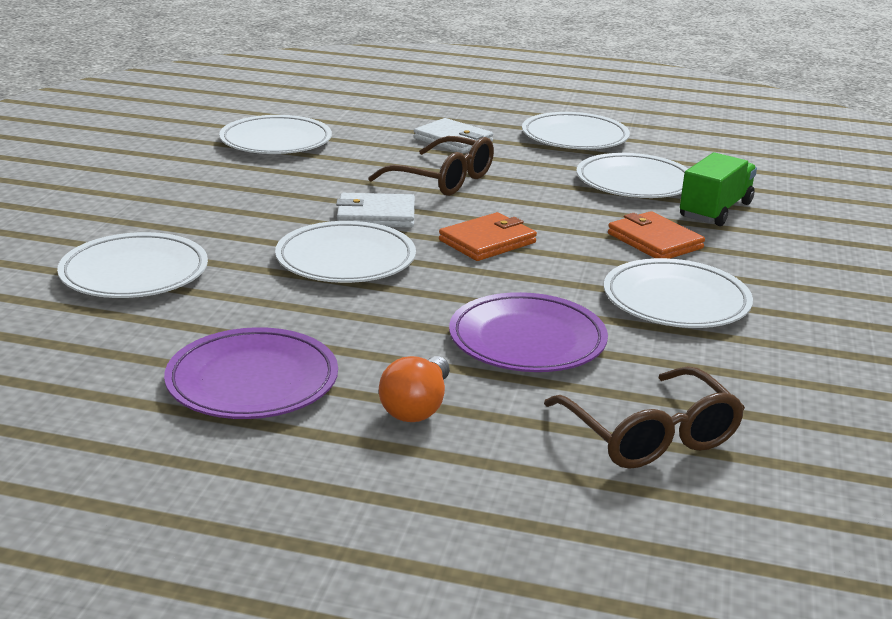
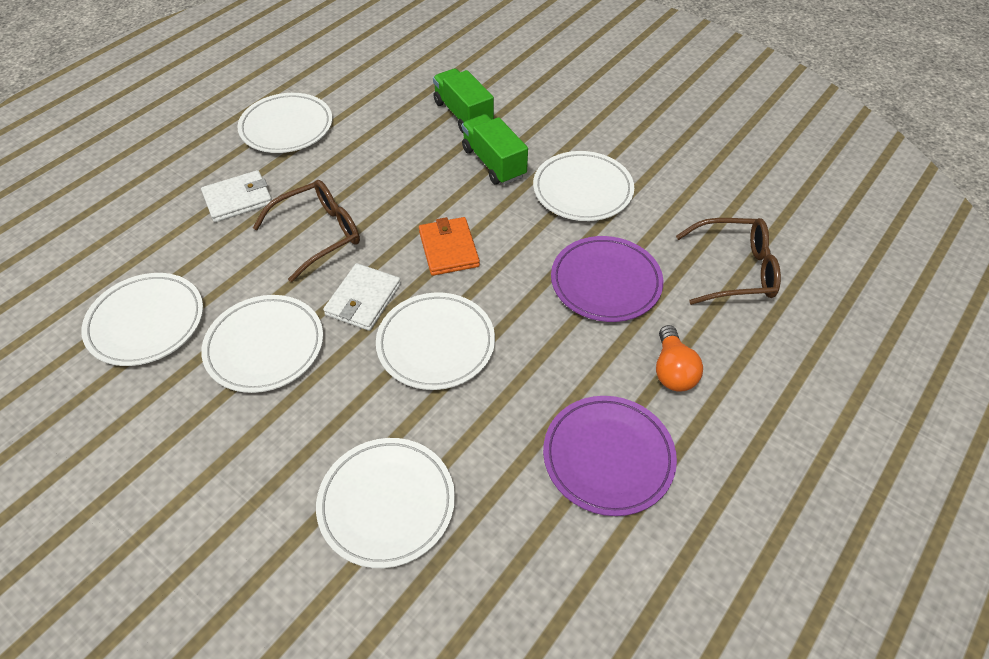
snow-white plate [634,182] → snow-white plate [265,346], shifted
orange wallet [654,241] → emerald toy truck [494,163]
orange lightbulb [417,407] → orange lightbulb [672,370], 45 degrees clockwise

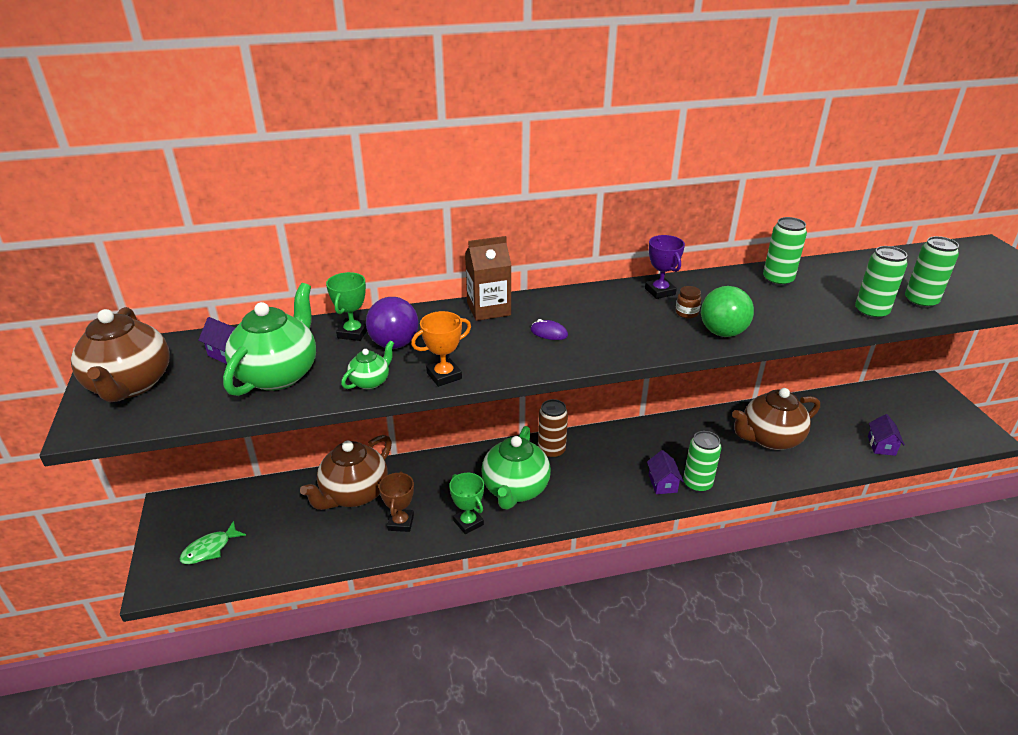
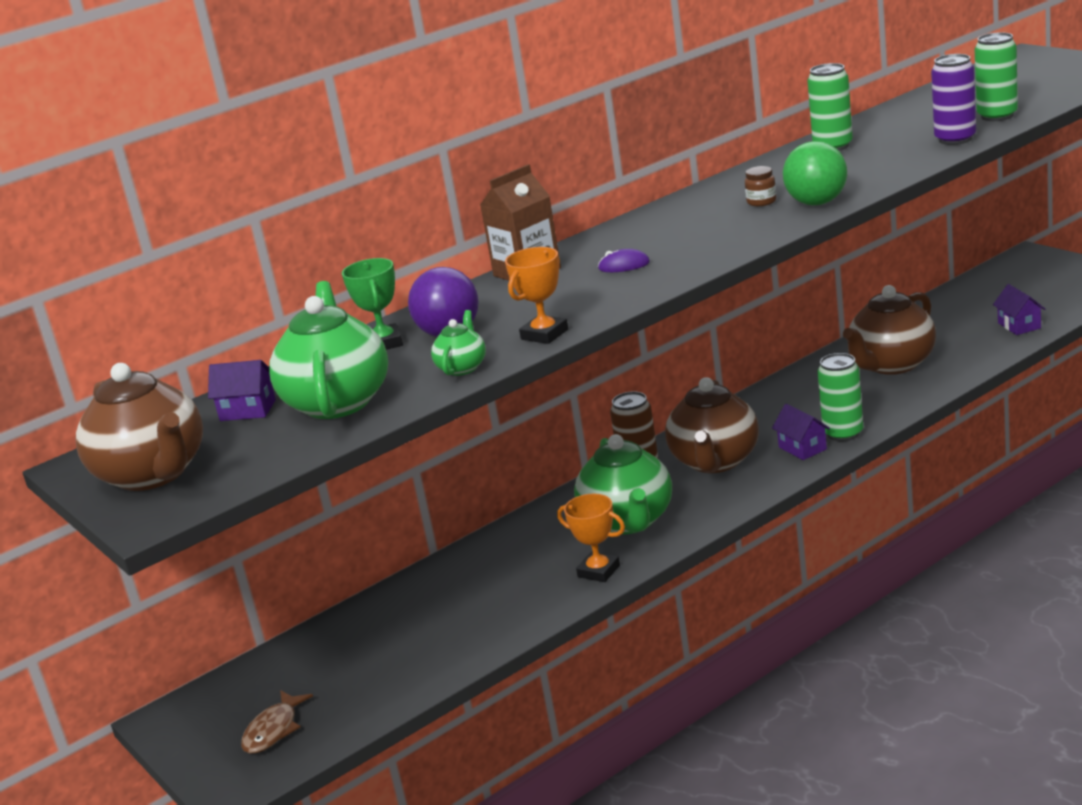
purple award cup [660,291] → -
emerald can [871,312] → purple can [955,139]
dark brown tea pot [354,494] → dark brown tea pot [715,461], shifted
dark brown award cup [401,523] → -
emerald award cup [468,522] → orange award cup [599,571]
emerald toy fish [210,549] → dark brown toy fish [274,730]

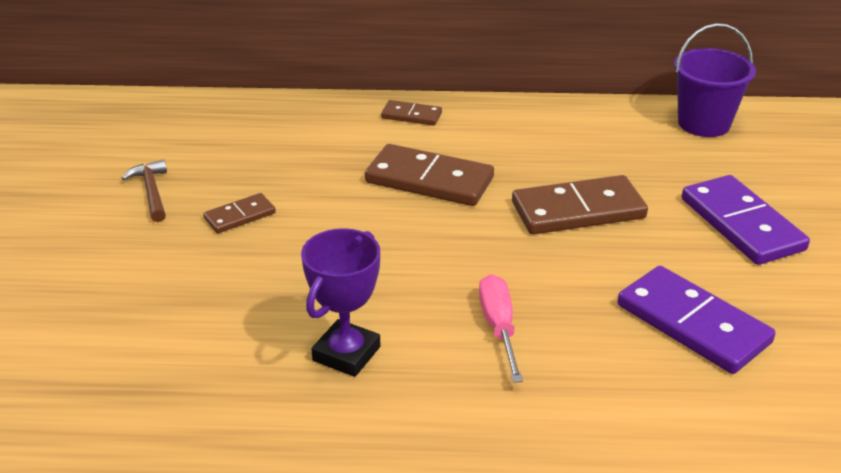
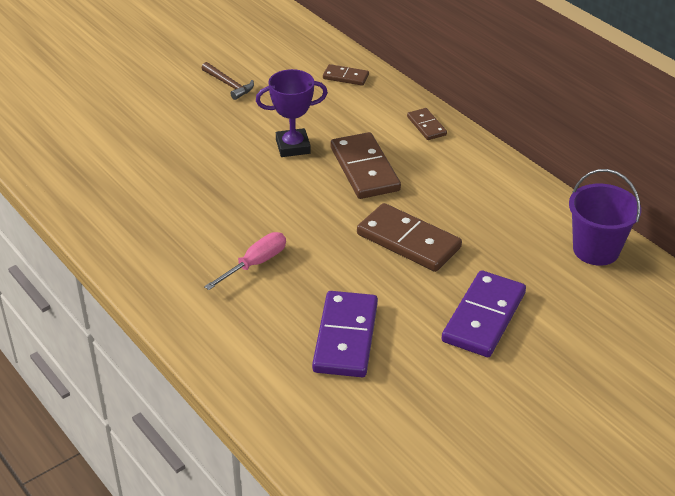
dark brown claw hammer [151,192] → dark brown claw hammer [229,85], 105 degrees clockwise
dark brown domino [240,216] → dark brown domino [345,77], shifted
purple award cup [346,354] → purple award cup [293,147], shifted

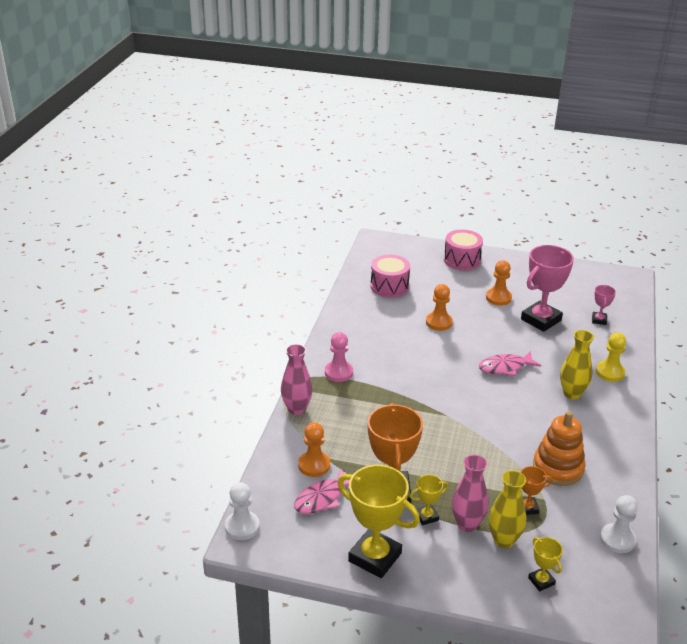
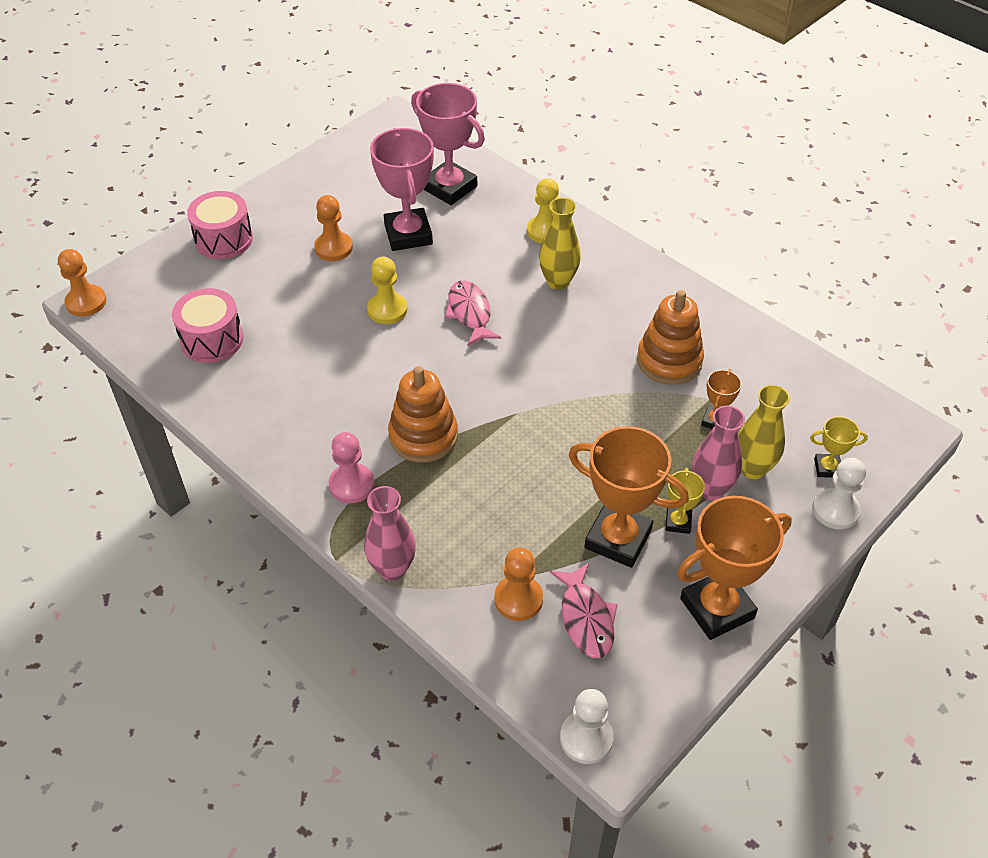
orange chess pawn [439,322] → orange chess pawn [86,302], shifted
pink award cup [599,320] → pink award cup [449,188], x2.08
pink toy fish [505,367] → pink toy fish [470,313], 150 degrees clockwise
bright yellow award cup [375,557] → orange award cup [717,608]
snow-white chess pawn [617,539] → snow-white chess pawn [835,510], shifted
- → bright yellow chess pawn [387,310]
- → orange stacking rings [423,436]

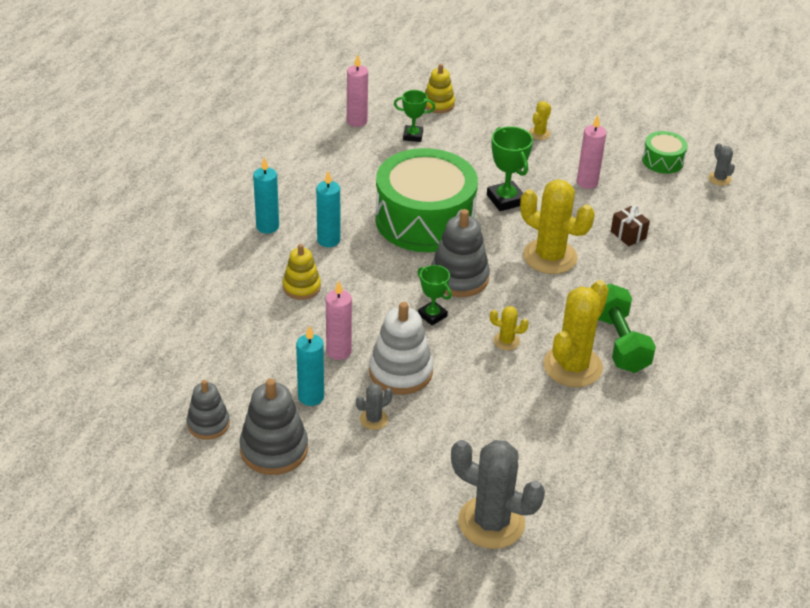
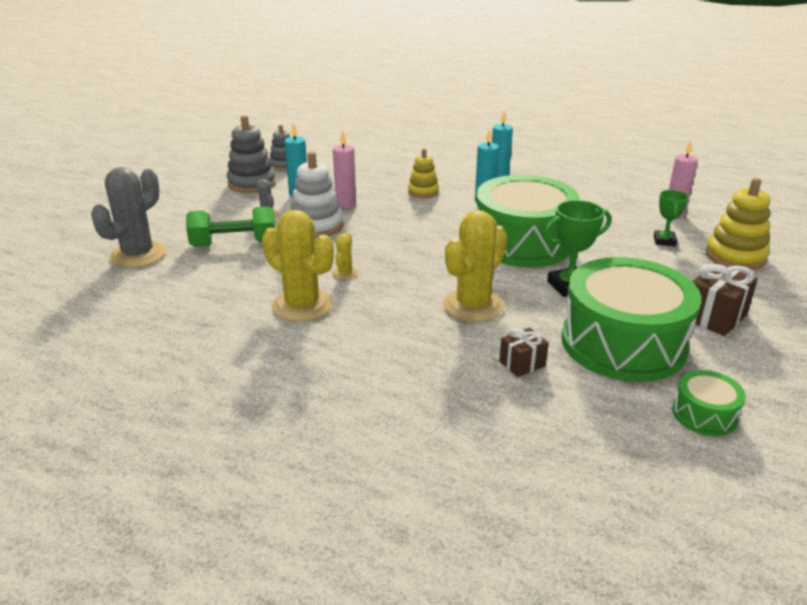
bright yellow stacking rings [438,104] → bright yellow stacking rings [735,256], x1.57
bright yellow prickly plant [539,133] → dark brown gift [714,317]
pink candle [587,182] → emerald drum [623,343]
grey prickly plant [719,179] → -
grey stacking rings [459,278] → -
emerald award cup [432,315] → -
emerald dumbbell [619,343] → emerald dumbbell [234,243], shifted

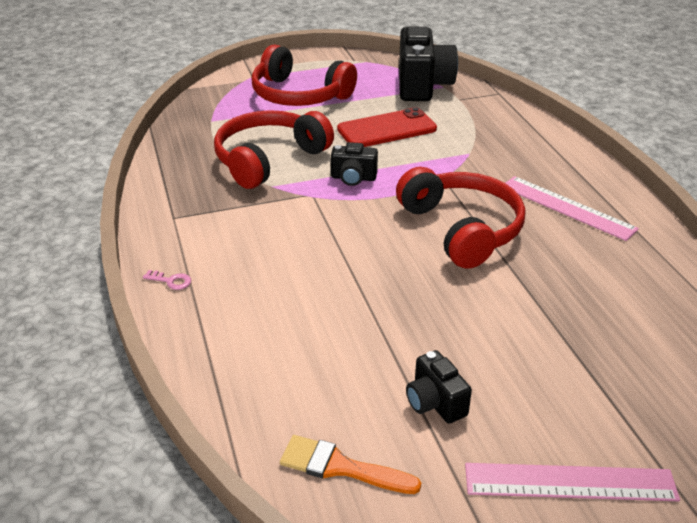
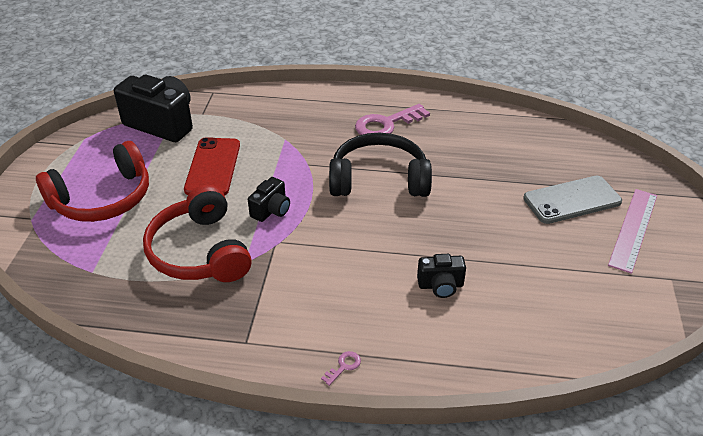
scarlet headphones [462,229] → ebony headphones [379,179]
pink ruler [567,207] → pink door key [386,124]
ebony compact camera [435,403] → ebony compact camera [440,285], shifted
orange paint brush [340,467] → -
- → grey smartphone [572,200]

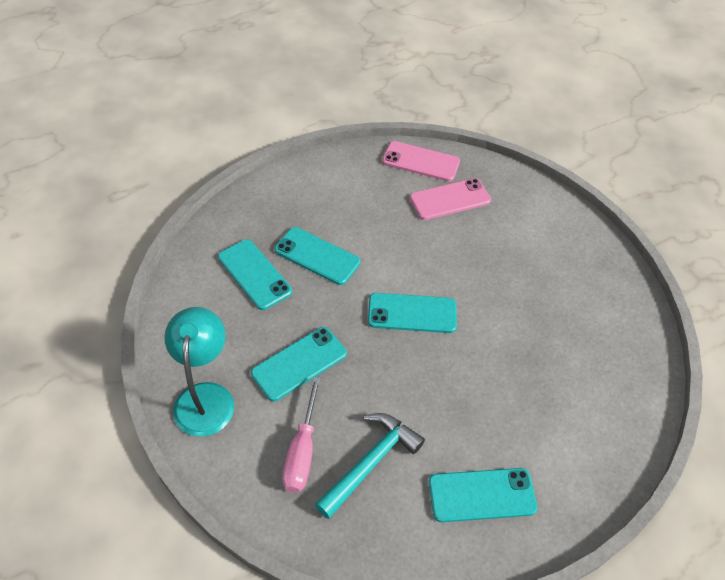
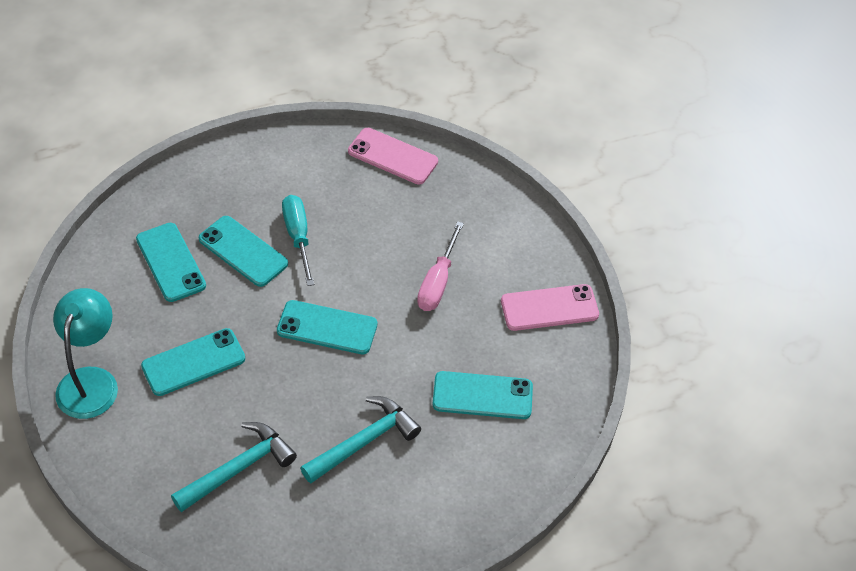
pink smartphone [450,199] → pink smartphone [549,308], shifted
pink hand screwdriver [302,451] → pink hand screwdriver [438,282], shifted
turquoise smartphone [482,495] → turquoise smartphone [482,396], shifted
- → turquoise hand screwdriver [298,237]
- → turquoise claw hammer [364,441]

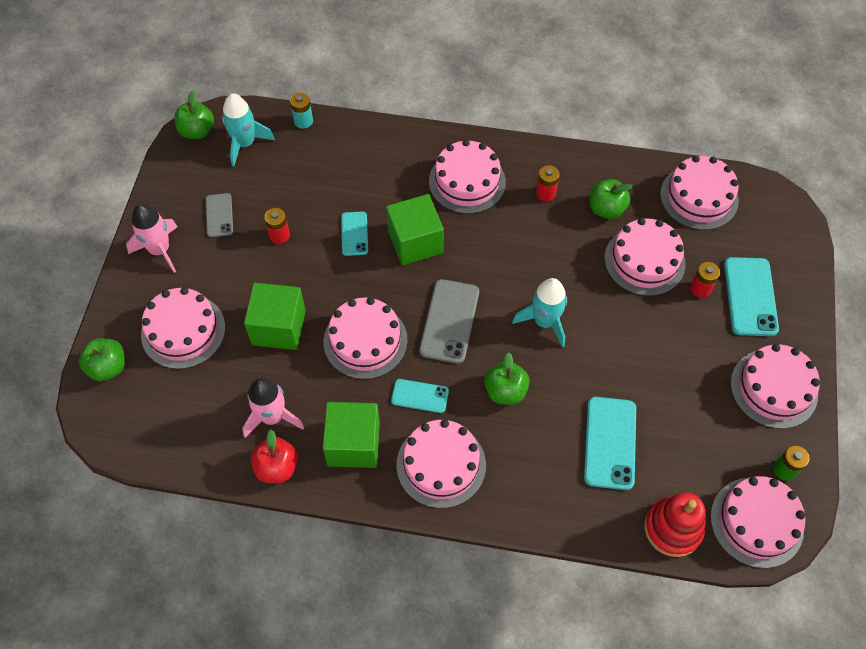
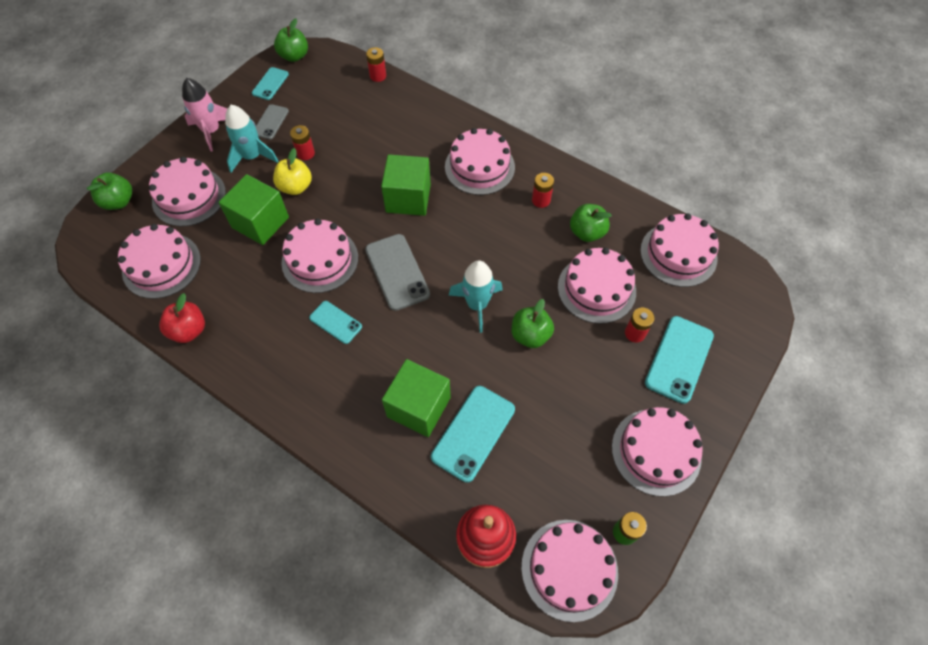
turquoise battery [303,121] → scarlet battery [378,76]
turquoise toy rocket [245,143] → turquoise toy rocket [252,157], shifted
turquoise smartphone [354,234] → turquoise smartphone [270,84], shifted
grey smartphone [449,321] → grey smartphone [397,272], 60 degrees counterclockwise
emerald apple [505,391] → emerald apple [530,335], shifted
pink toy rocket [272,417] → -
emerald cube [353,444] → emerald cube [419,407], shifted
pink gateau [441,464] → pink gateau [161,265], shifted
- → bright yellow apple [295,187]

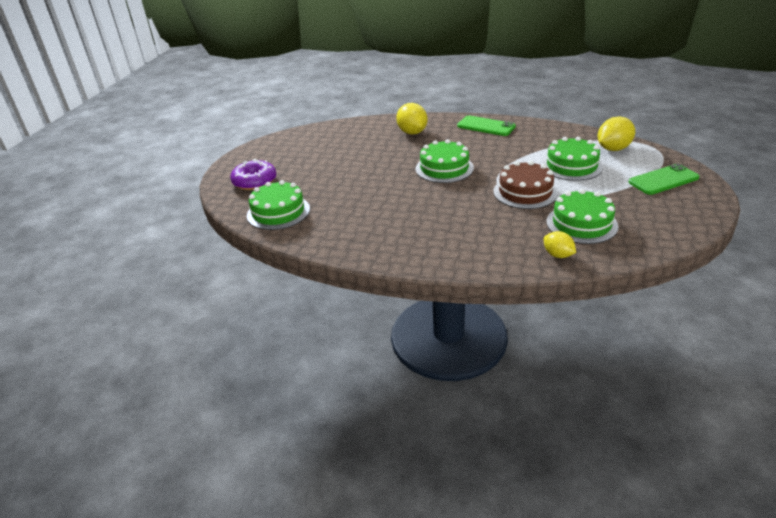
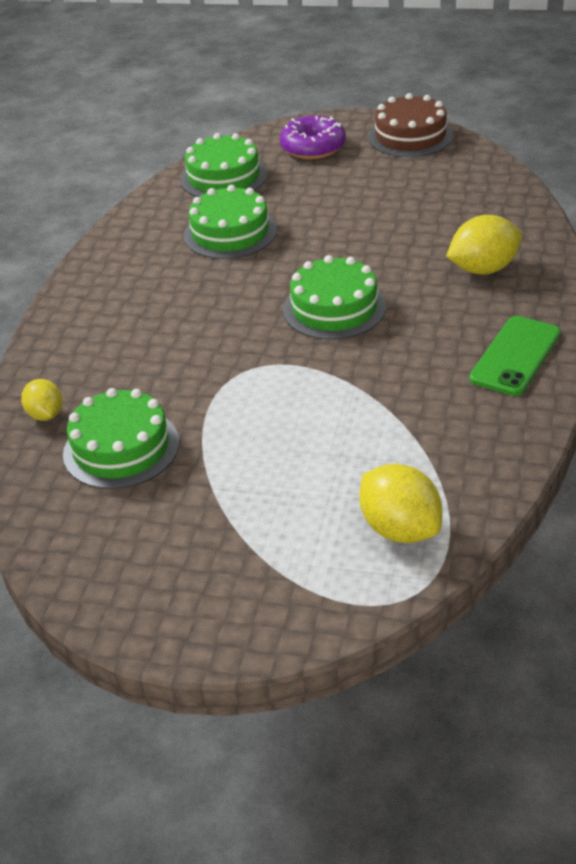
emerald gateau [571,166] → emerald gateau [230,233], shifted
dark brown gateau [525,192] → dark brown gateau [410,136], shifted
emerald smartphone [663,180] → -
bright yellow lemon [558,255] → bright yellow lemon [46,415], 75 degrees counterclockwise

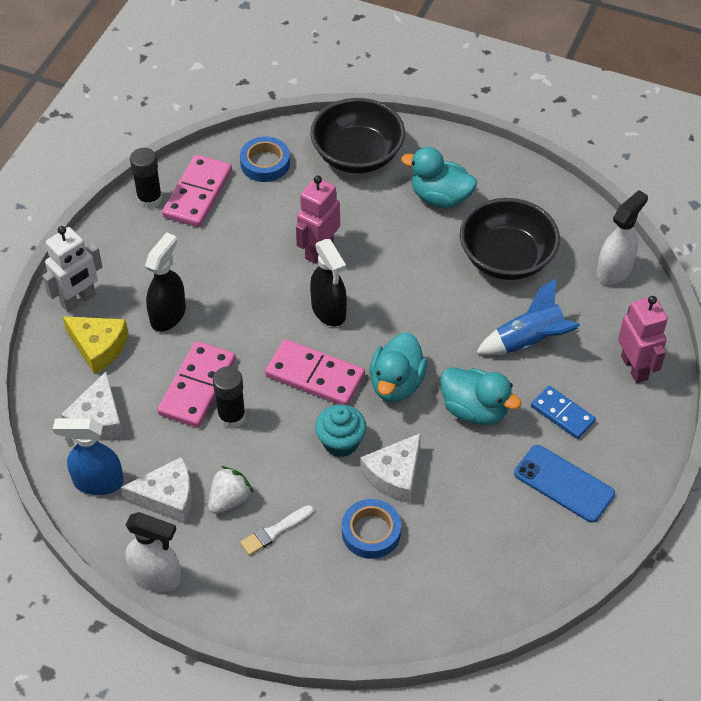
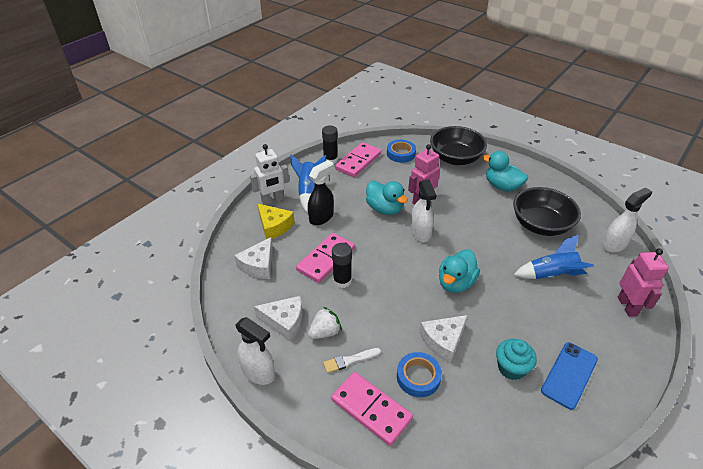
ebony spray bottle [329,311] → snow-white spray bottle [420,233]
pink domino [315,375] → pink domino [371,409], shifted
turquoise rubber duck [475,410] → turquoise rubber duck [384,209], shifted
cobalt domino [562,414] → -
turquoise fairy cake [341,442] → turquoise fairy cake [511,368], shifted
cobalt spray bottle [98,482] → -
cobalt smartphone [564,483] → cobalt smartphone [569,375], 75 degrees clockwise
- → cobalt toy rocket [308,191]

